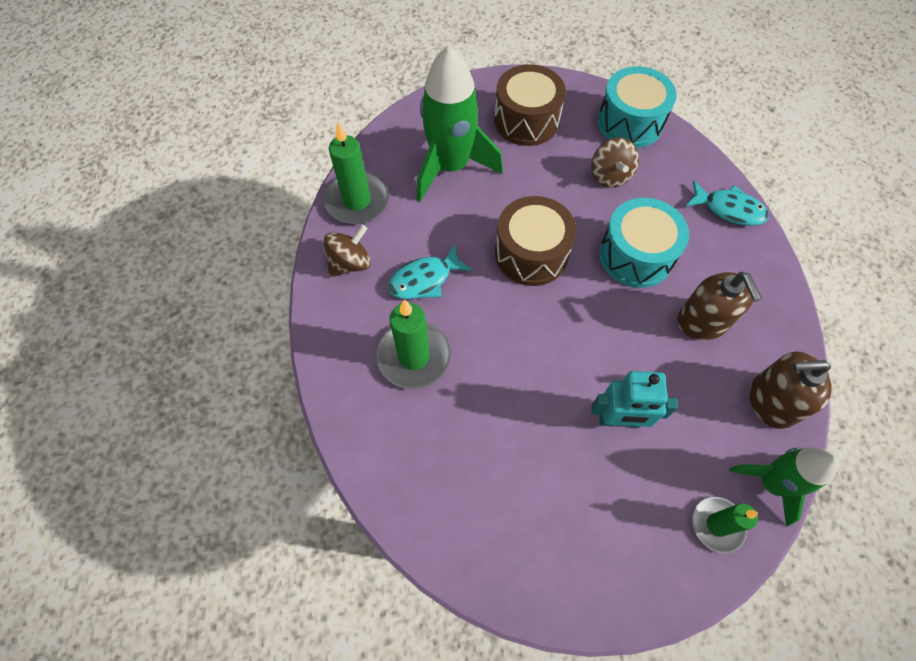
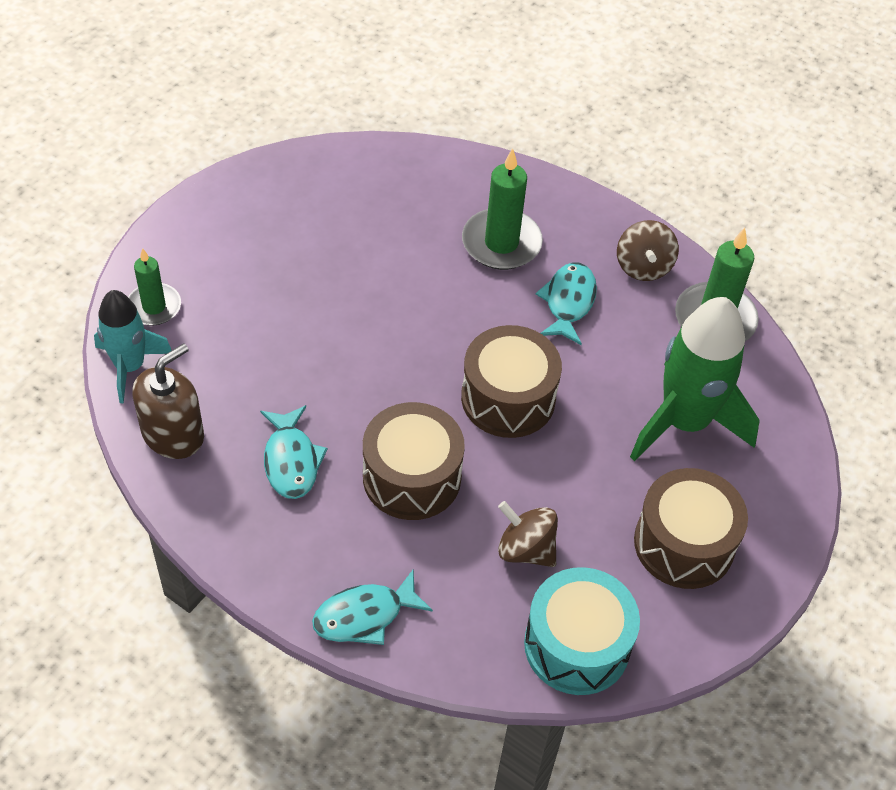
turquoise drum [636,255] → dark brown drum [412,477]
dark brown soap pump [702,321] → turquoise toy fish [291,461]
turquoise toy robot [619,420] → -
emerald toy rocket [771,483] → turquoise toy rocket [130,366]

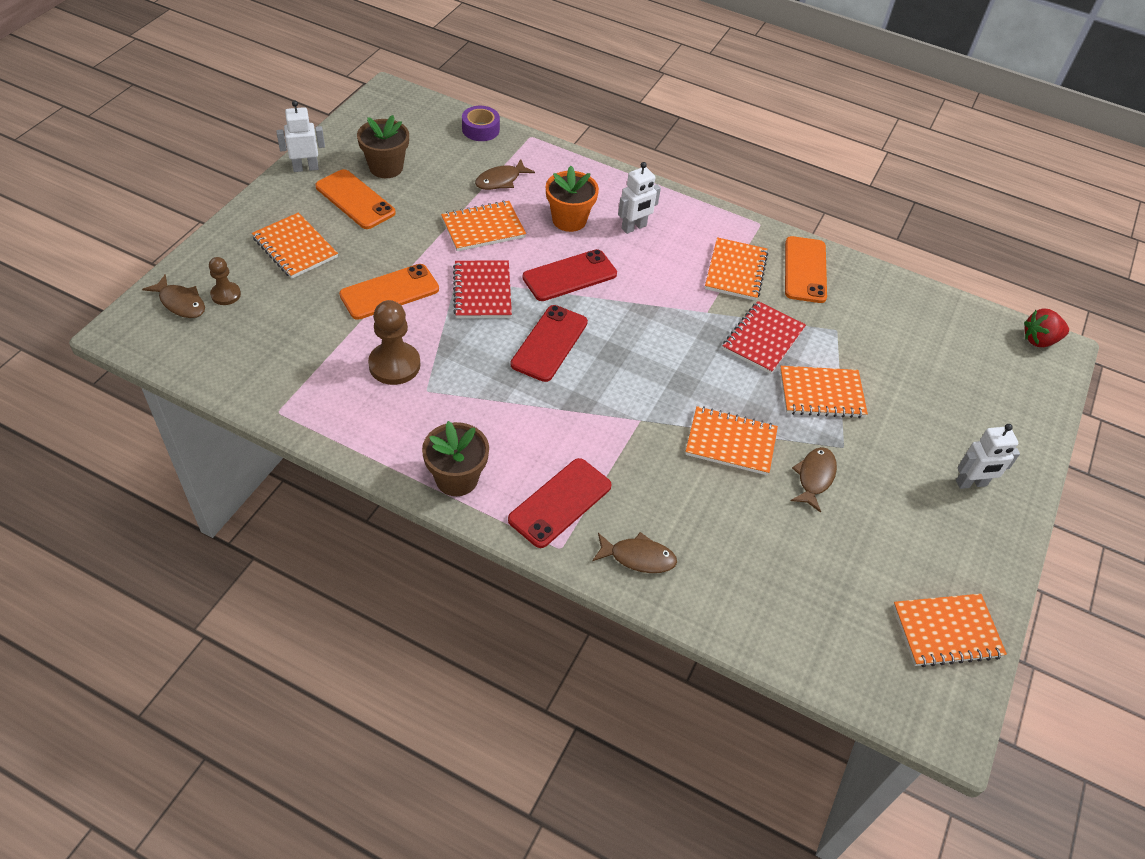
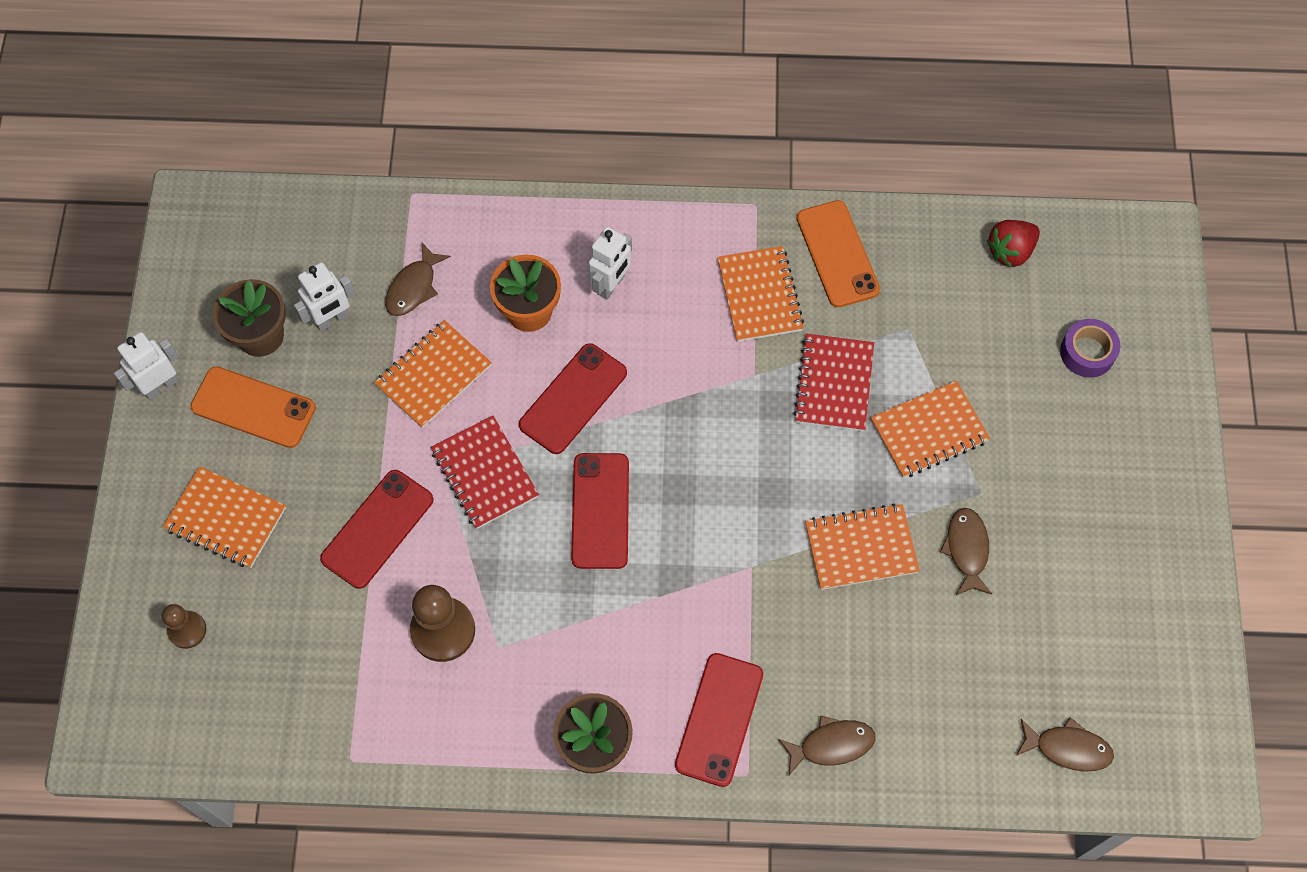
purple sticky tape [480,129] → purple sticky tape [1087,352], shifted
orange smartphone [389,292] → scarlet smartphone [377,529]
dark brown toy fish [181,303] → dark brown toy fish [1068,748], shifted
scarlet strawberry [1039,340] → scarlet strawberry [1010,251], shifted
snow-white toy robot [971,483] → snow-white toy robot [332,319], shifted
orange notepad [946,631] → -

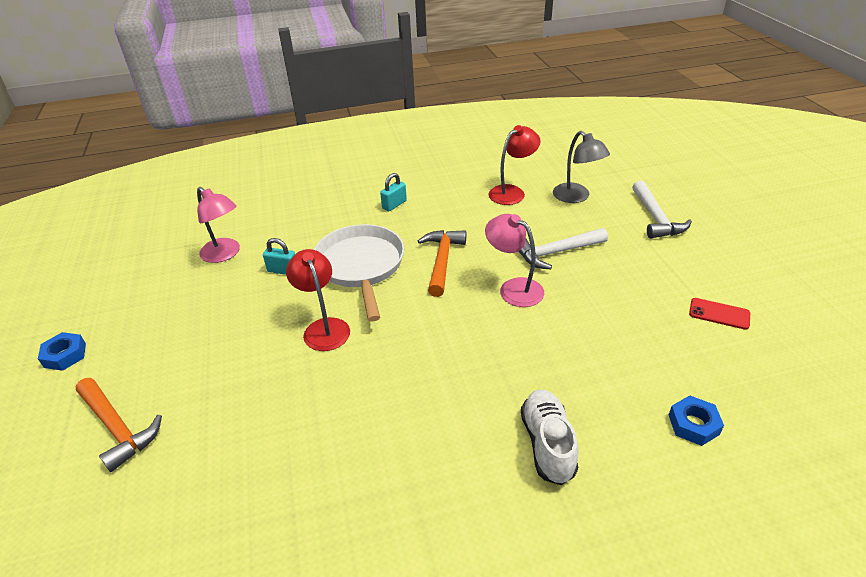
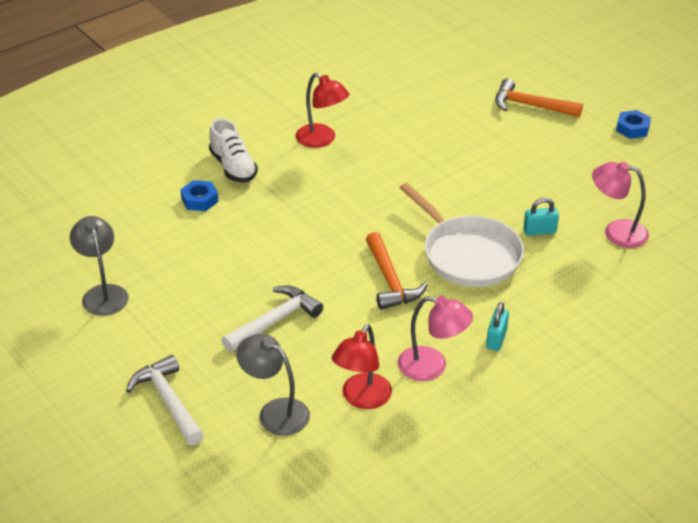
pink lamp [513,288] → pink lamp [432,367], shifted
scarlet lamp [324,327] → scarlet lamp [322,140], shifted
scarlet smartphone [719,314] → grey lamp [103,293]
cobalt hexagon nut [693,424] → cobalt hexagon nut [199,200], shifted

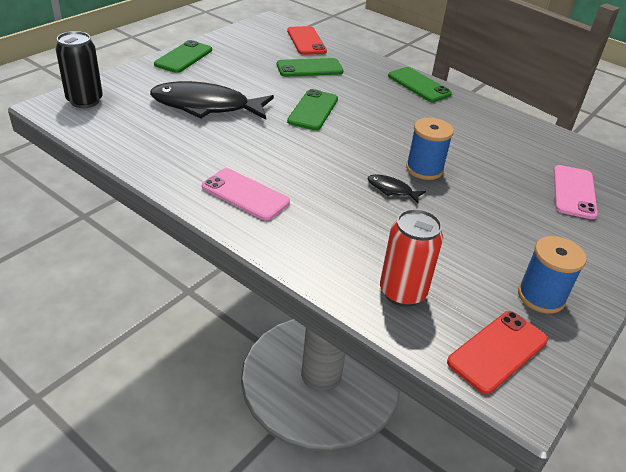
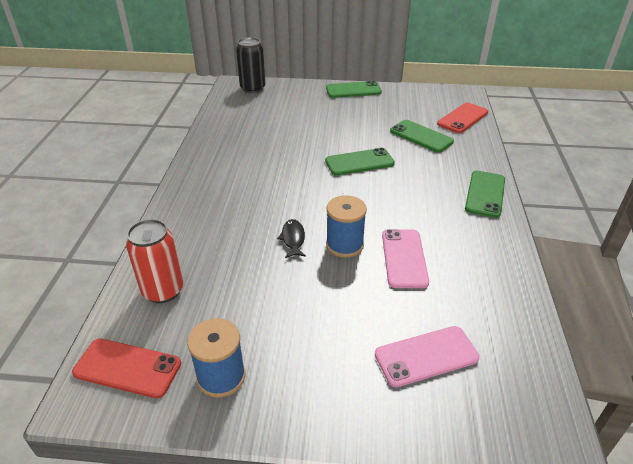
ebony toy fish [206,106] → -
pink smartphone [245,194] → pink smartphone [404,258], shifted

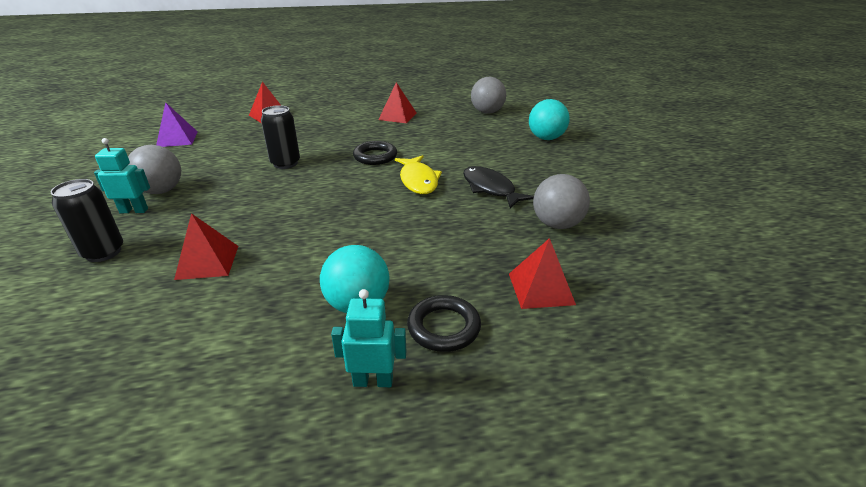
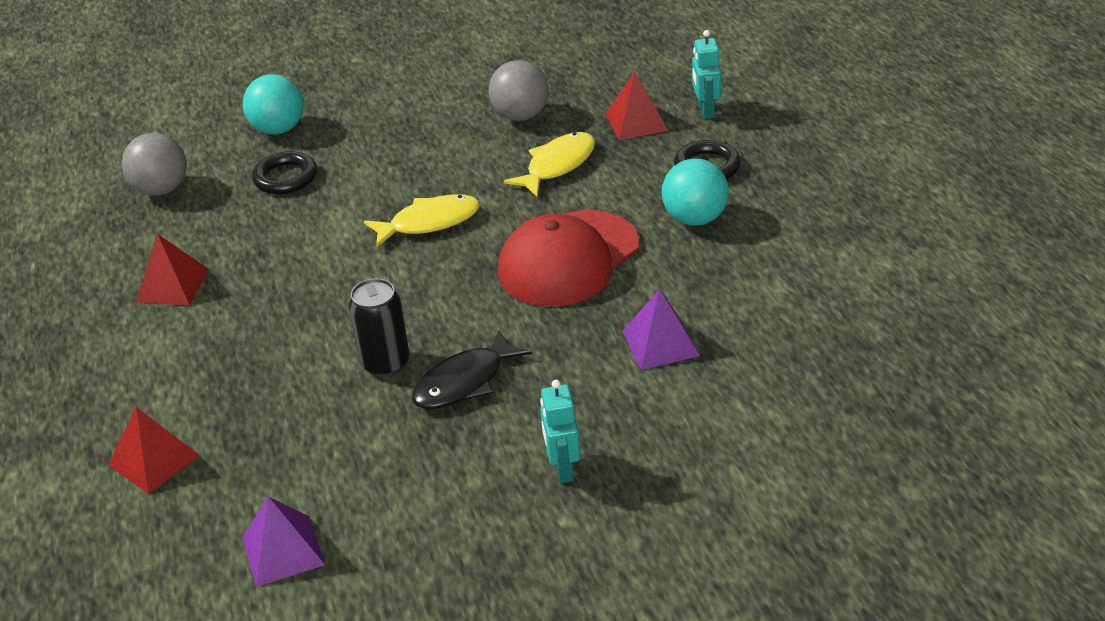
ebony hoop [375,156] → ebony hoop [285,178], shifted
grey ball [161,191] → -
ebony toy fish [490,189] → ebony toy fish [464,382], shifted
ebony can [103,252] → -
scarlet pyramid shape [207,262] → purple pyramid shape [660,343]
turquoise toy robot [373,381] → turquoise toy robot [706,111], shifted
- → bright yellow toy fish [557,165]
- → scarlet cap [568,259]

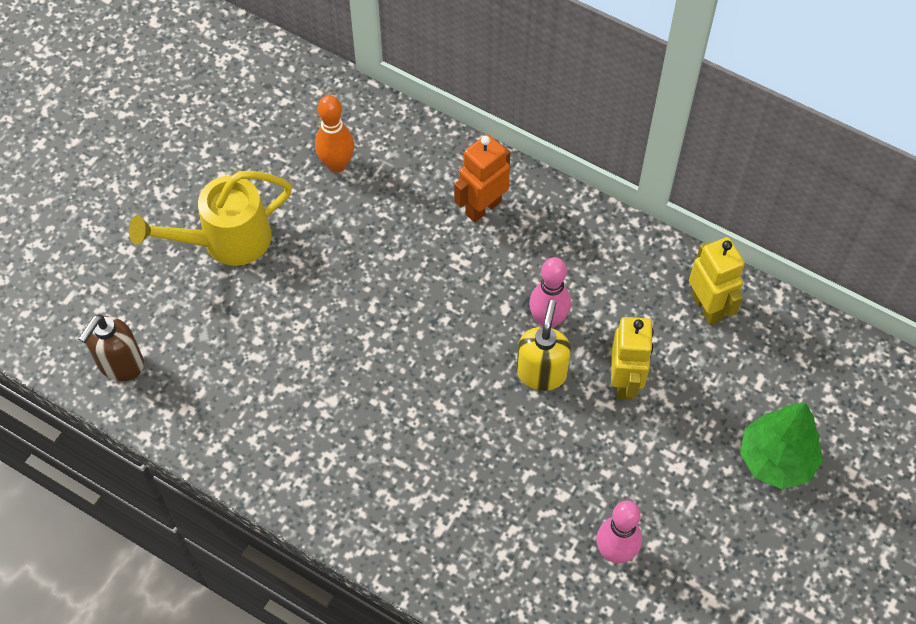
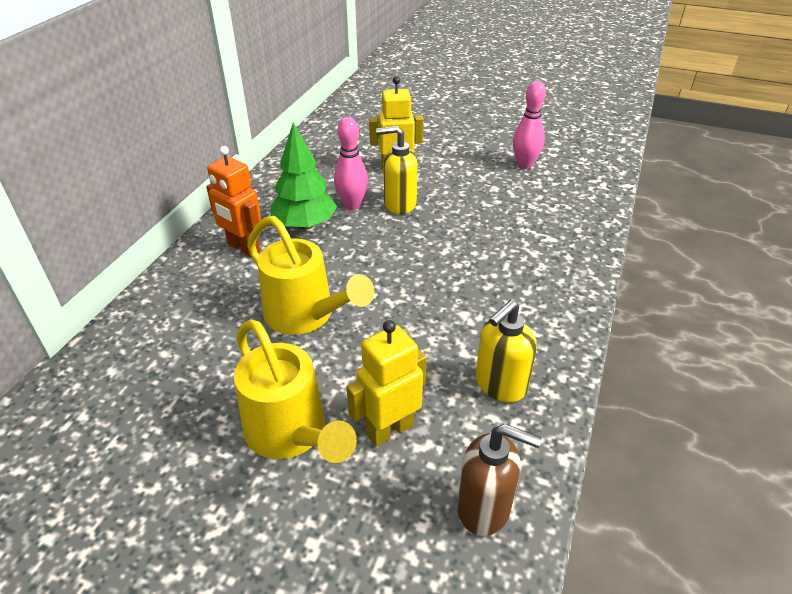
orange tenpin [337,164] → -
bright yellow toy robot [707,307] → bright yellow toy robot [389,429], shifted
emerald fir tree [776,459] → emerald fir tree [305,225], shifted
- → bright yellow sprinkling can [305,315]
- → bright yellow soap pump [500,385]

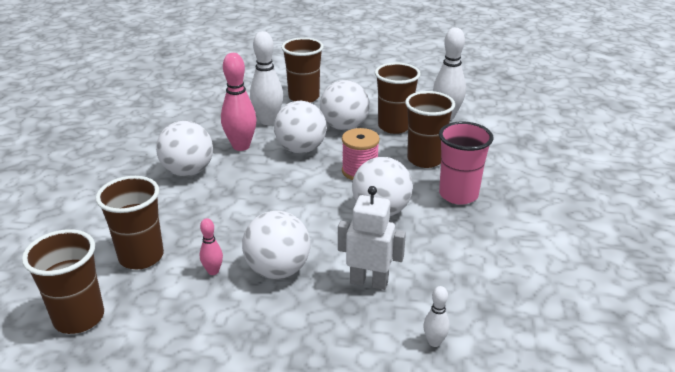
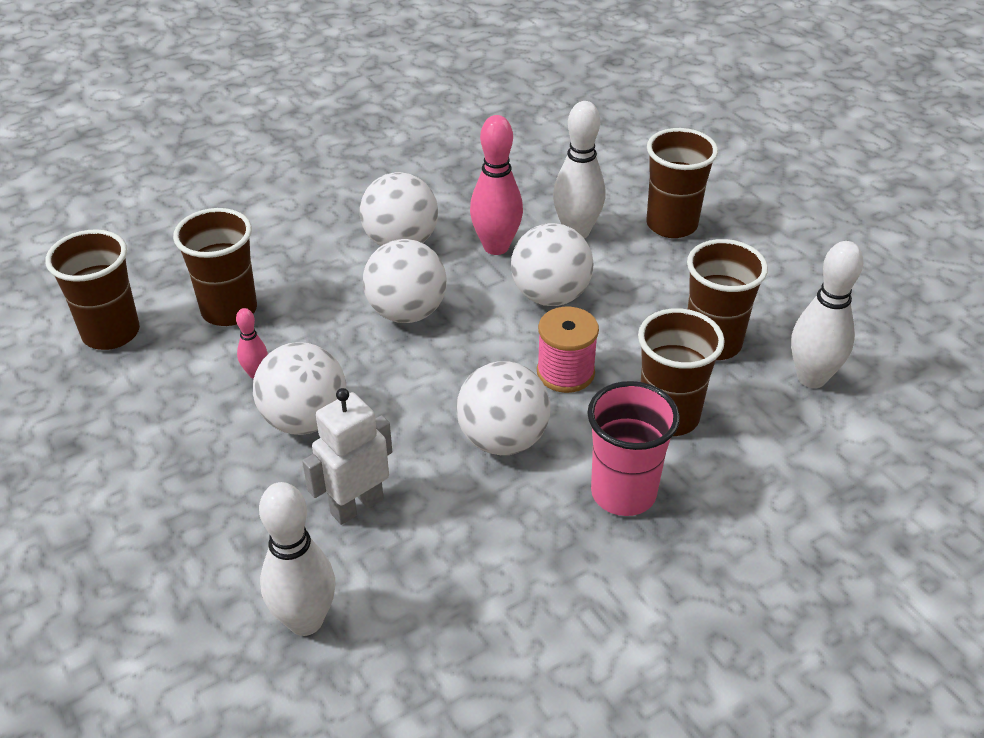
snow-white ball [344,127] → snow-white ball [407,312], shifted
snow-white toy robot [369,282] → snow-white toy robot [356,506], 105 degrees counterclockwise
snow-white tenpin [434,342] → snow-white tenpin [305,621], x1.98

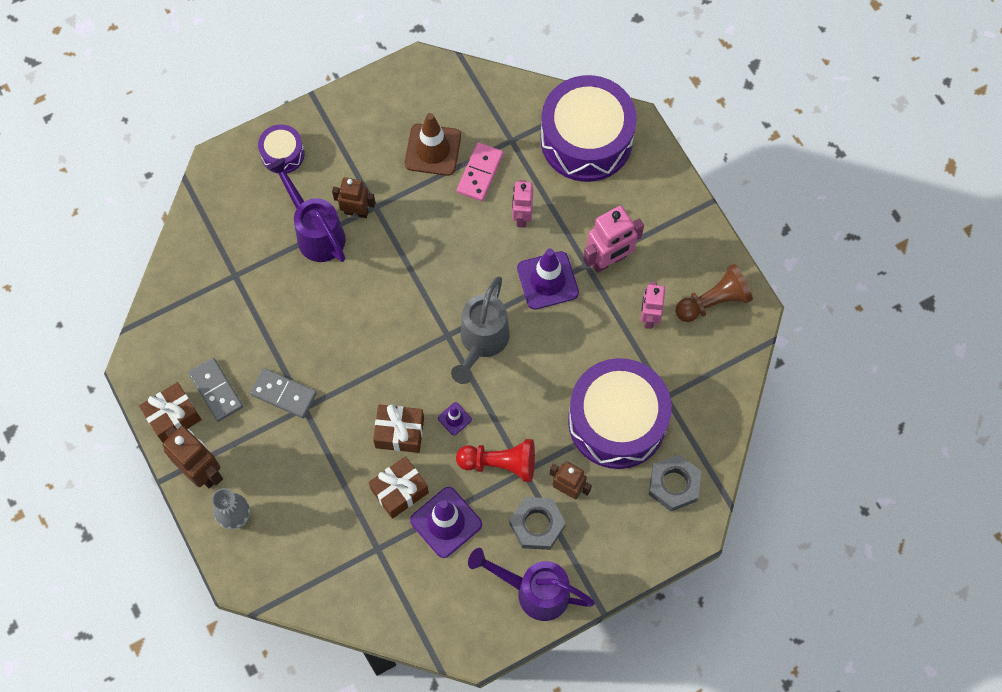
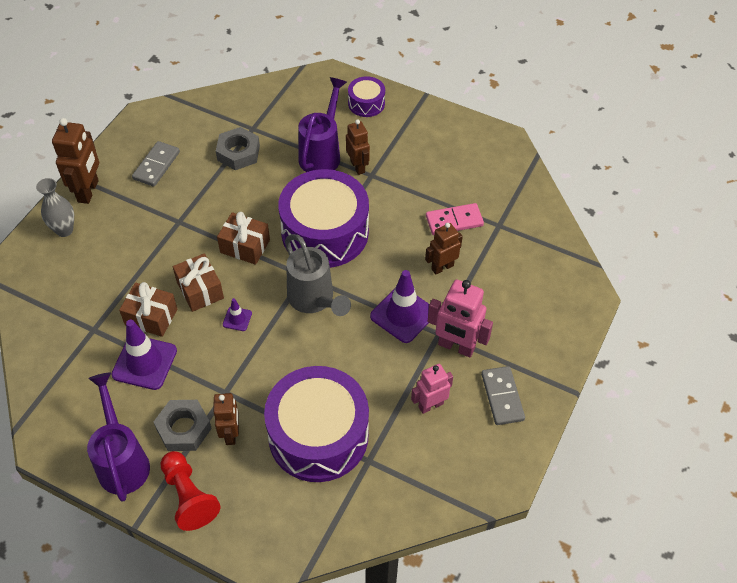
purple drum [586,139] → purple drum [325,232], shifted
dark brown traffic cone [433,150] → -
pink toy robot [522,216] → dark brown toy robot [442,267]
dark brown chess pawn [713,301] → -
grey sprinkling can [481,343] → grey sprinkling can [314,301], 105 degrees counterclockwise
grey domino [284,394] → grey domino [502,397], shifted
dark brown gift [173,417] → dark brown gift [245,246], shifted
scarlet chess pawn [500,463] → scarlet chess pawn [189,496], shifted
grey hexagon nut [674,484] → grey hexagon nut [238,153], shifted

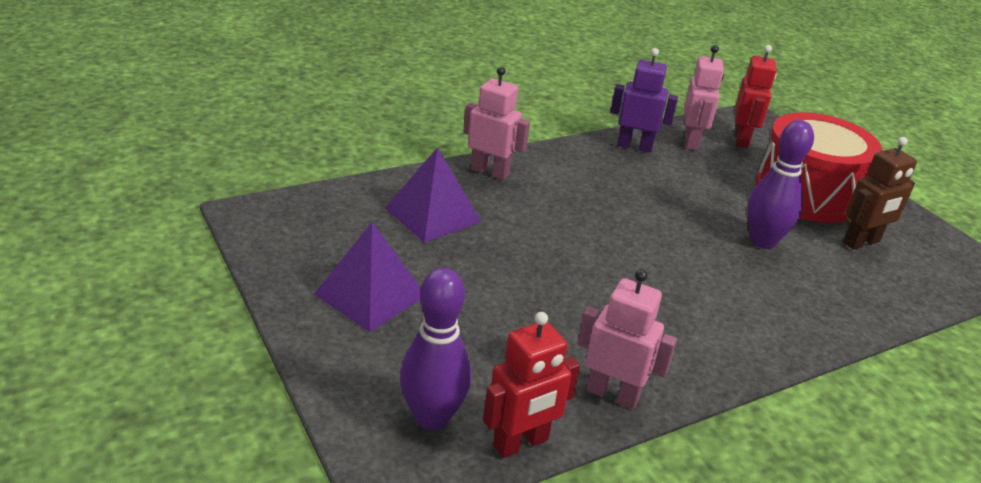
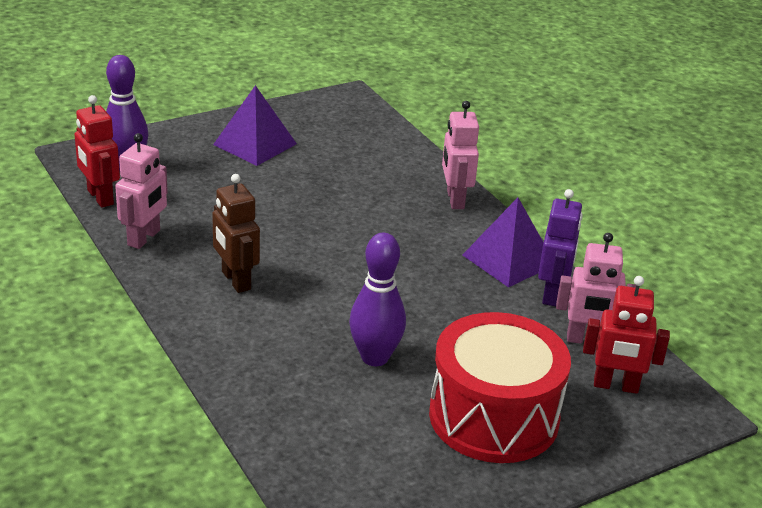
pink toy robot [490,172] → pink toy robot [454,199], 150 degrees clockwise
dark brown toy robot [862,242] → dark brown toy robot [235,281], shifted
purple pyramid shape [433,215] → purple pyramid shape [508,259], shifted

